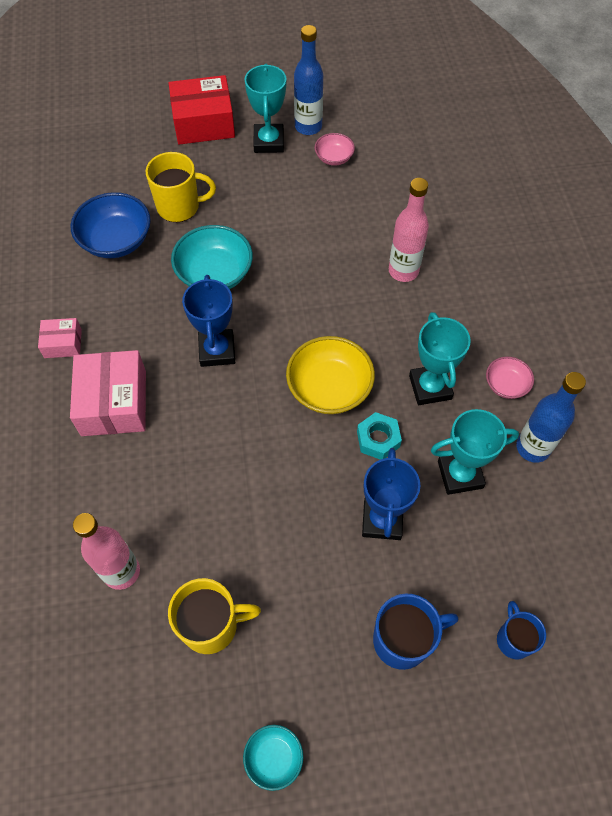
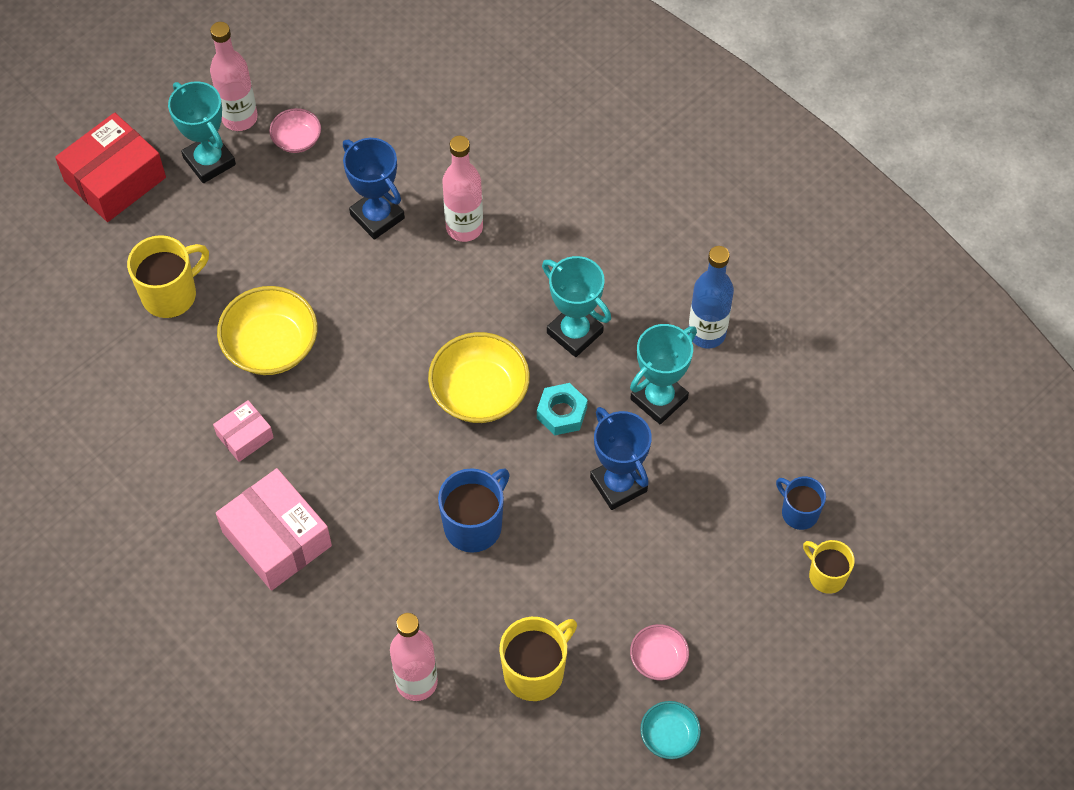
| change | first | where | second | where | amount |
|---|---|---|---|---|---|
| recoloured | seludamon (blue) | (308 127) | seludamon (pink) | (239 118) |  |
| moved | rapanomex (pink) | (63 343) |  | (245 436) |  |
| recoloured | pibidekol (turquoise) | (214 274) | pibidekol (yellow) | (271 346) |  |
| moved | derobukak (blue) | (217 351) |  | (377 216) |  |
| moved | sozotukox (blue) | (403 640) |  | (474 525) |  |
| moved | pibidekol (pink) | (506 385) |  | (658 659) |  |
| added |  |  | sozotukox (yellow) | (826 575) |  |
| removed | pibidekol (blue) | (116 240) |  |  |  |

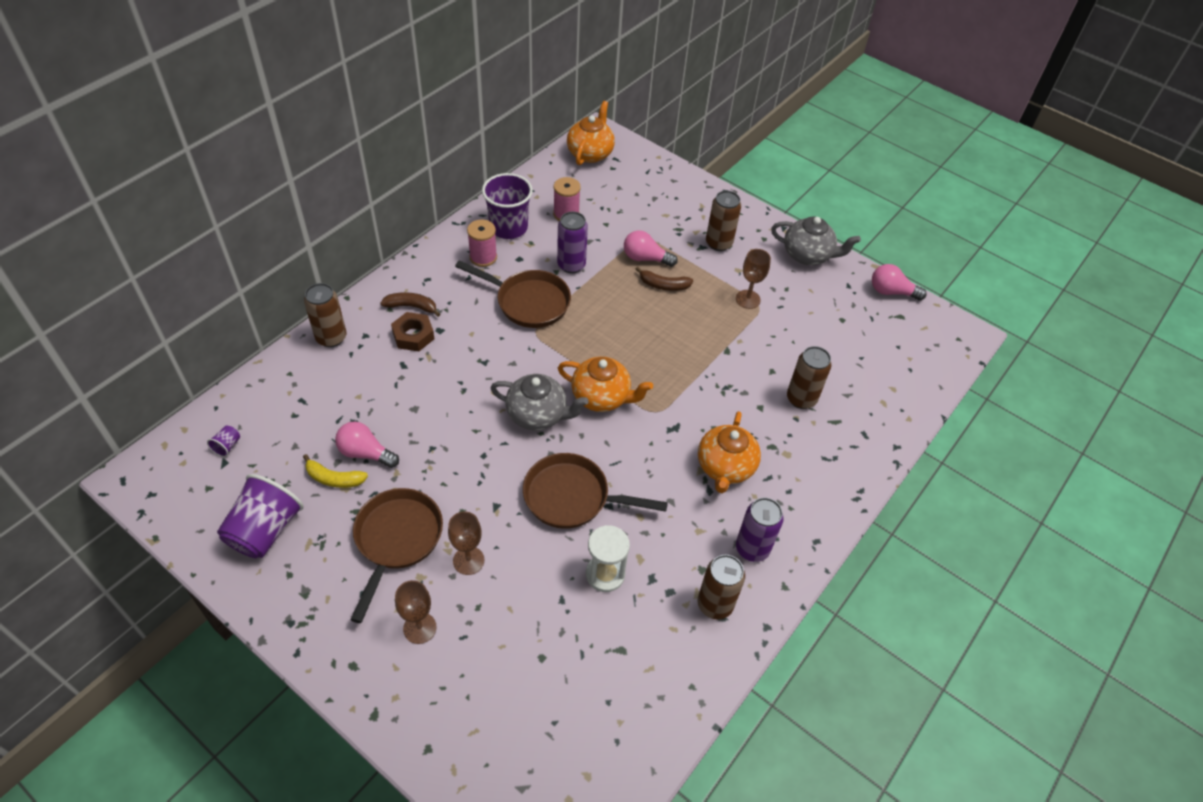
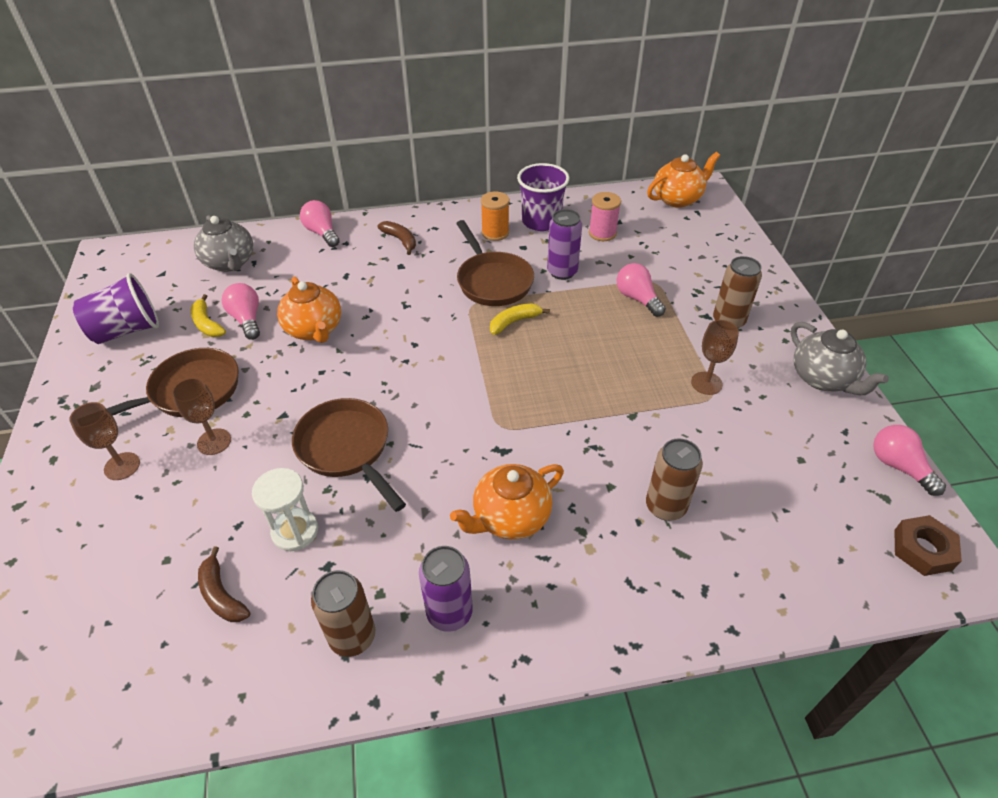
| change | first | where | second | where | amount |
|---|---|---|---|---|---|
| moved | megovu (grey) | (538 415) |  | (230 263) |  |
| moved | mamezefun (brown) | (663 285) |  | (222 594) |  |
| moved | megovu (orange) | (602 397) |  | (314 330) |  |
| replaced | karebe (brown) | (331 338) | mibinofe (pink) | (322 233) |  |
| recoloured | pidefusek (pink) | (483 257) | pidefusek (orange) | (495 233) |  |
| added |  |  | mamezefun (yellow) | (514 322) |  |
| moved | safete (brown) | (413 335) |  | (922 549) |  |
| removed | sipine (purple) | (227 446) |  |  |  |

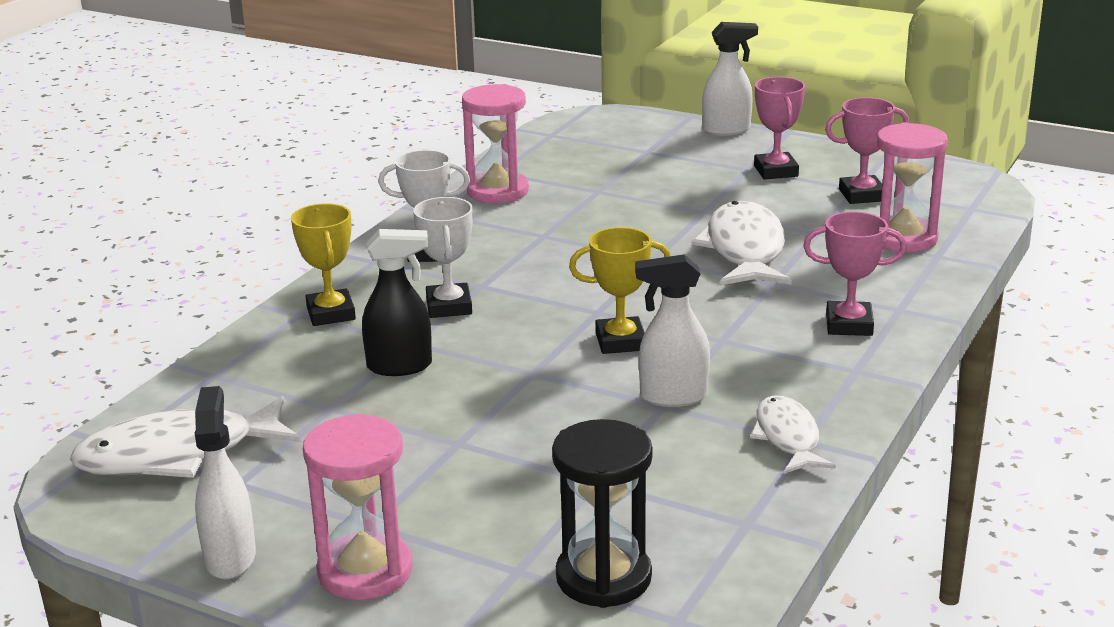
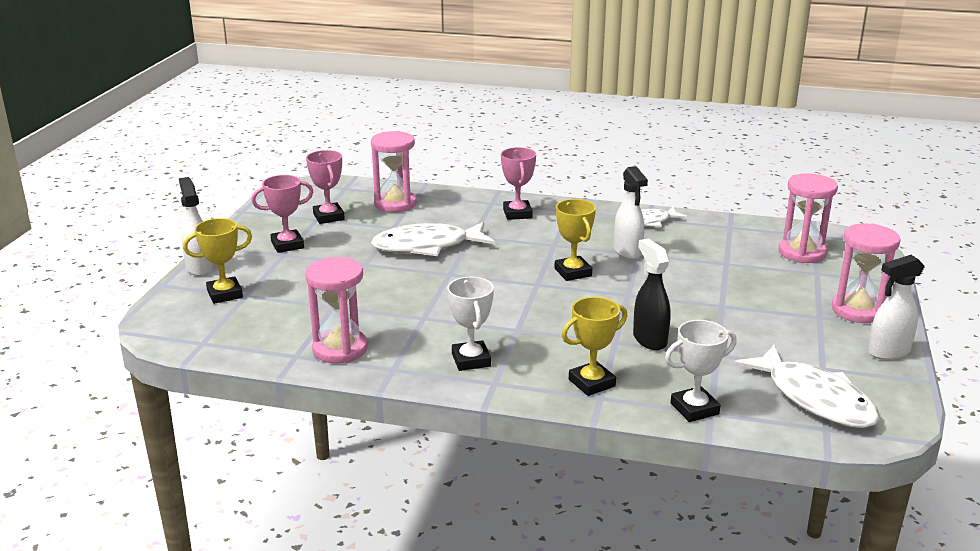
| change | first | where | second | where | amount |
|---|---|---|---|---|---|
| added |  |  | derobukak (yellow) | (225 294) |  |
| moved | derobukak (white) | (449 306) |  | (694 409) |  |
| recoloured | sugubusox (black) | (603 577) | sugubusox (pink) | (802 253) |  |

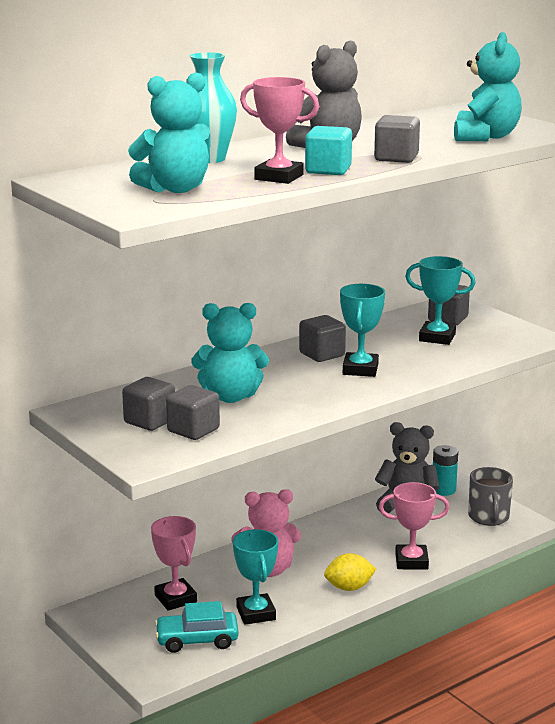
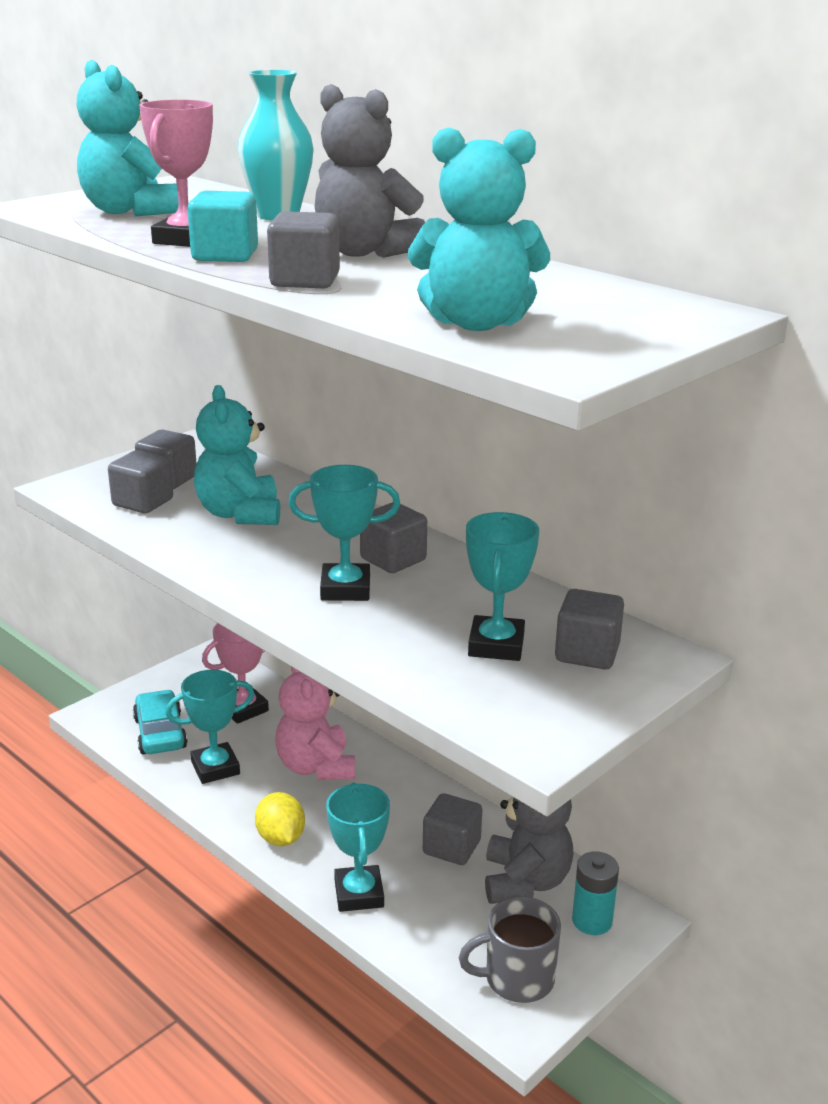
| change | first | where | second | where | amount |
|---|---|---|---|---|---|
| recoloured | derobukak (pink) | (411 561) | derobukak (turquoise) | (359 894) |  |
| added |  |  | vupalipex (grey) | (451 847) |  |

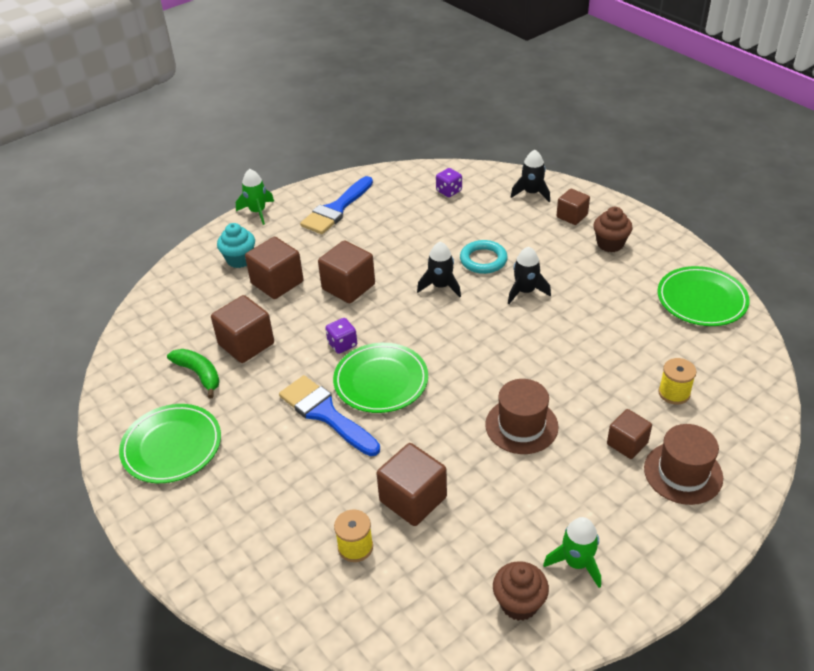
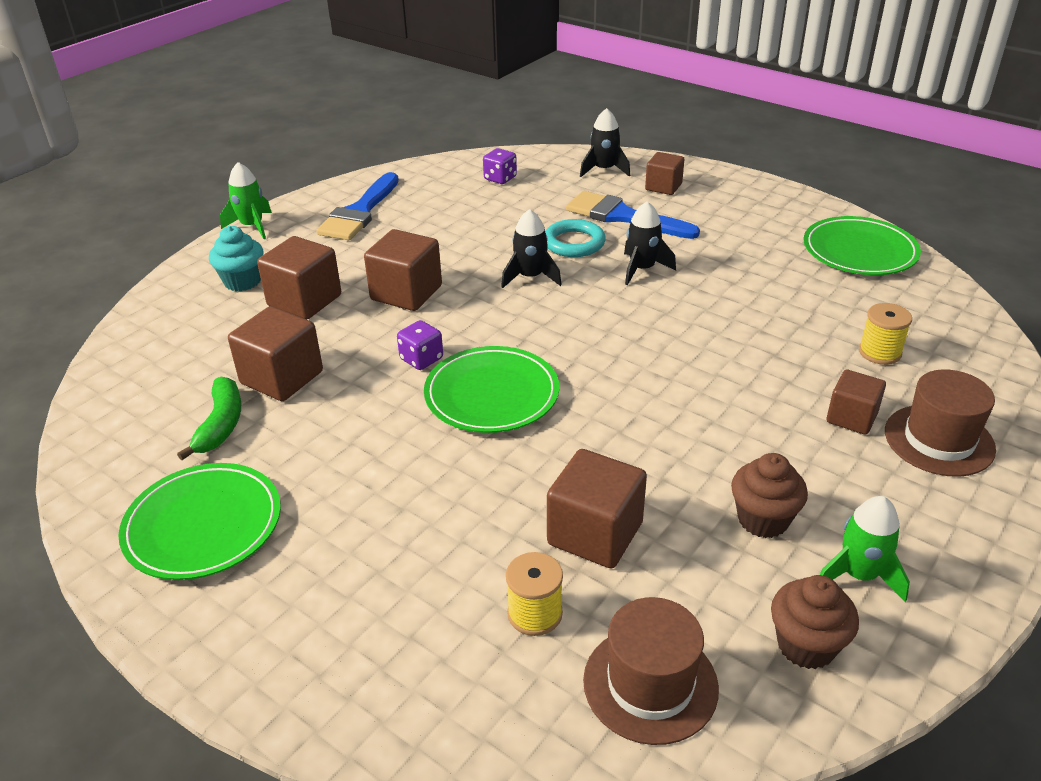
| change | first | where | second | where | amount |
|---|---|---|---|---|---|
| turned | mamezefun (green) | (199 374) |  | (221 425) | 60 degrees clockwise |
| moved | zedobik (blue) | (325 414) |  | (623 216) |  |
| moved | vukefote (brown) | (521 426) |  | (650 684) |  |
| moved | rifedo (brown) | (610 244) |  | (763 519) |  |

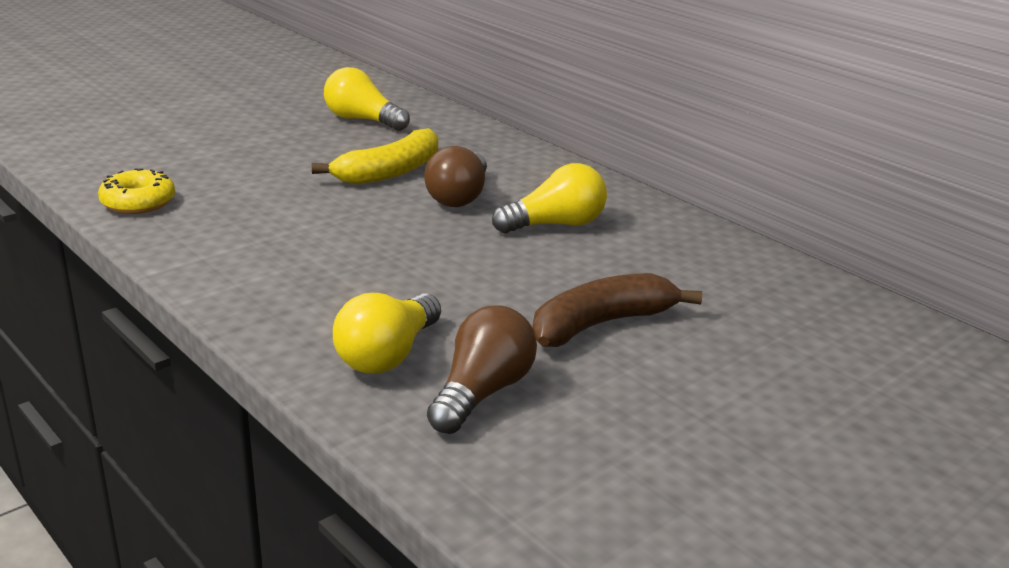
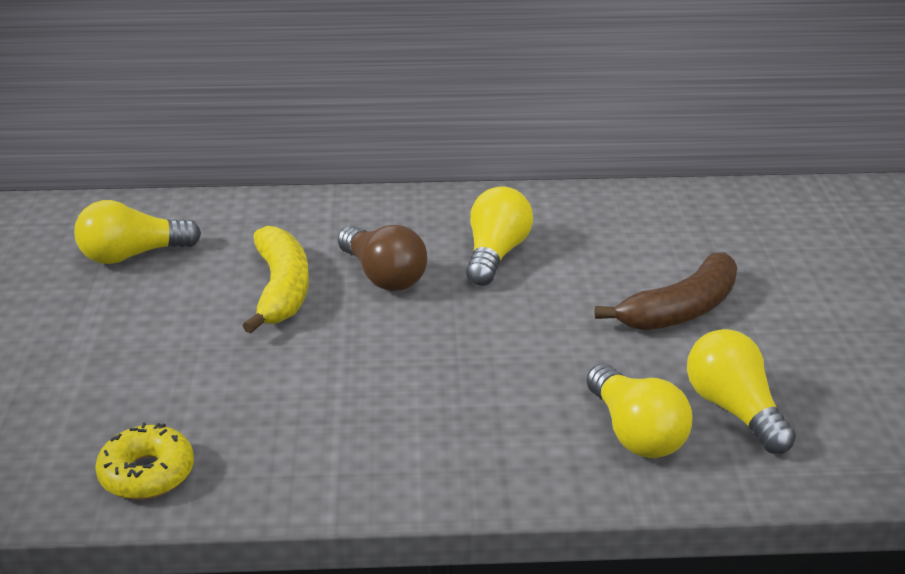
| change | first | where | second | where | amount |
|---|---|---|---|---|---|
| turned | mamezefun (brown) | (601 324) |  | (681 310) | 135 degrees counterclockwise |
| recoloured | mibinofe (brown) | (482 393) | mibinofe (yellow) | (734 410) |  |

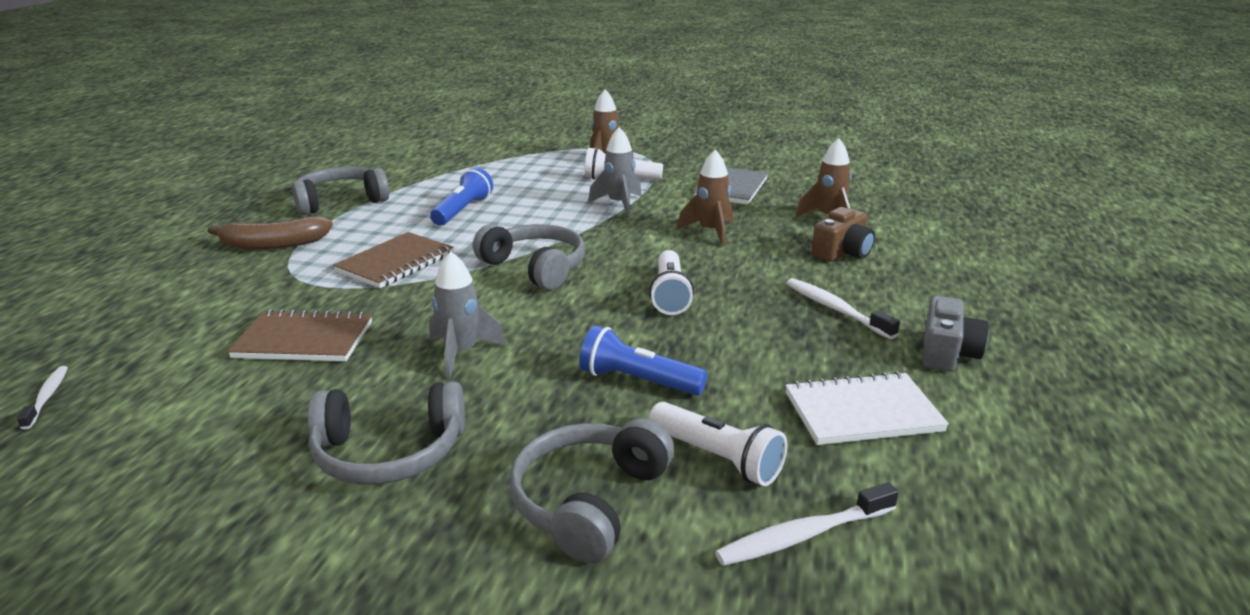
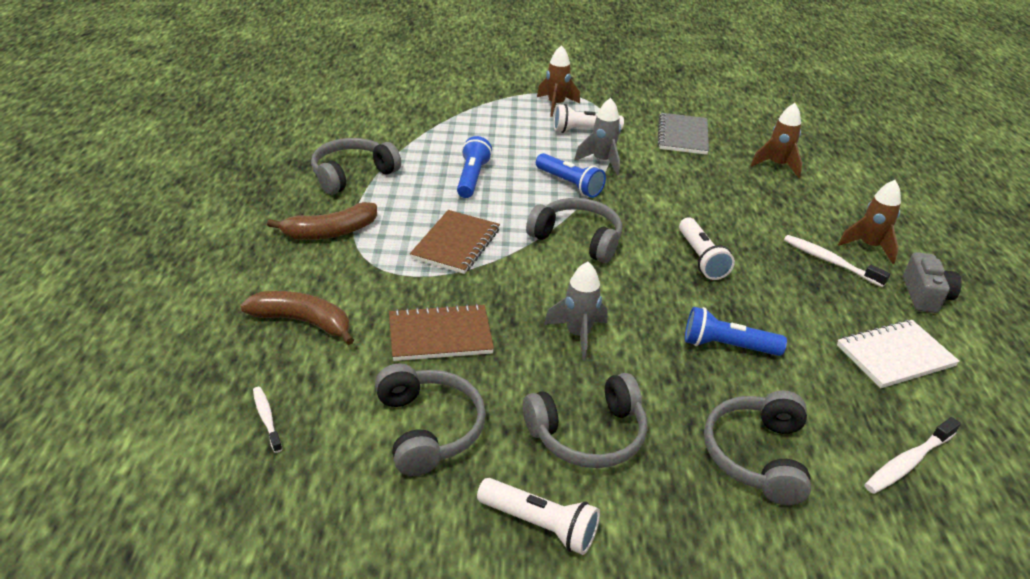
| change | first | where | second | where | amount |
|---|---|---|---|---|---|
| added |  |  | mamezefun (brown) | (303 322) |  |
| added |  |  | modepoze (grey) | (428 428) |  |
| moved | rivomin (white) | (717 458) |  | (539 525) |  |
| added |  |  | rivomin (blue) | (569 184) |  |
| moved | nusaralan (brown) | (711 232) |  | (869 246) |  |
| removed | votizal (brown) | (842 252) |  |  |  |

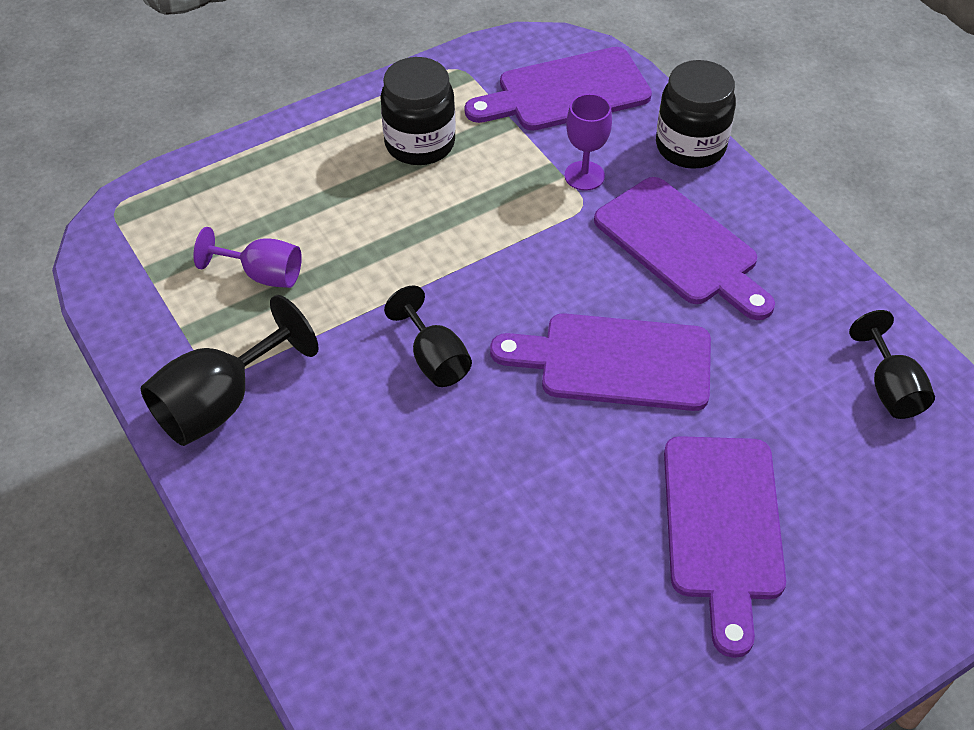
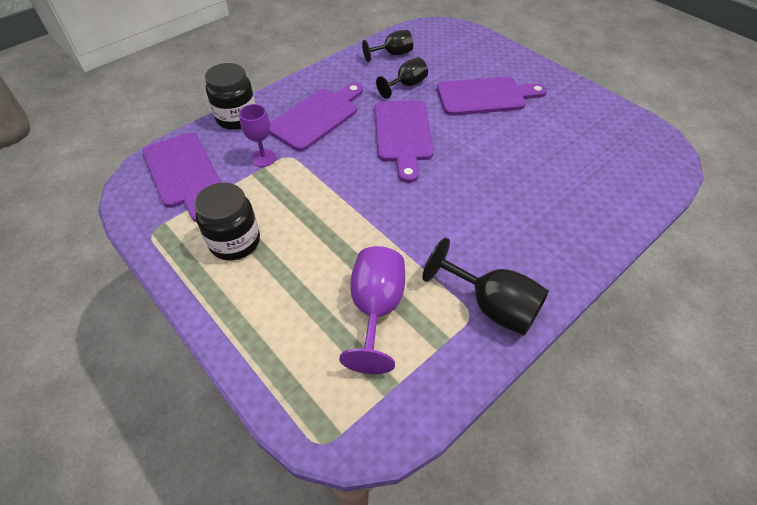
| change | first | where | second | where | amount |
|---|---|---|---|---|---|
| resized | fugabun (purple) | (262 274) |  | (376 309) | x1.56 |
| moved | fugabun (black) | (434 359) |  | (406 85) |  |

